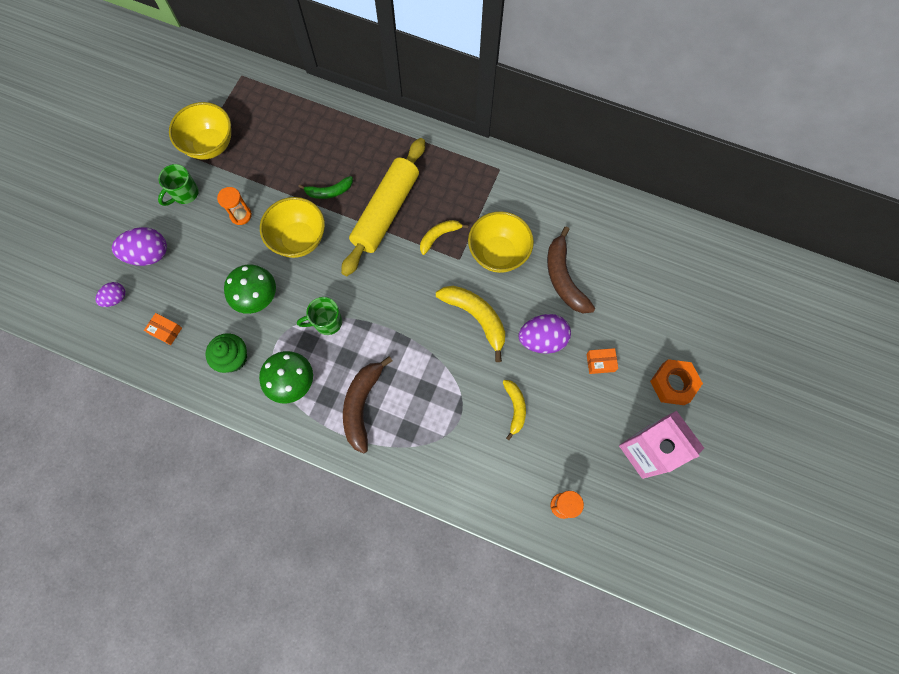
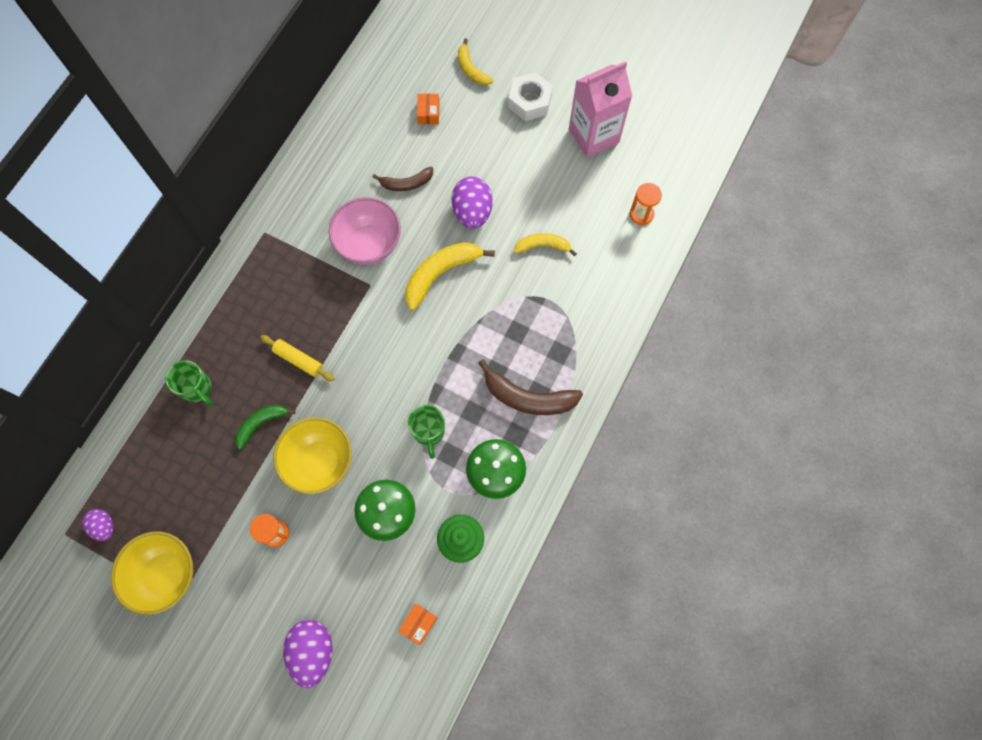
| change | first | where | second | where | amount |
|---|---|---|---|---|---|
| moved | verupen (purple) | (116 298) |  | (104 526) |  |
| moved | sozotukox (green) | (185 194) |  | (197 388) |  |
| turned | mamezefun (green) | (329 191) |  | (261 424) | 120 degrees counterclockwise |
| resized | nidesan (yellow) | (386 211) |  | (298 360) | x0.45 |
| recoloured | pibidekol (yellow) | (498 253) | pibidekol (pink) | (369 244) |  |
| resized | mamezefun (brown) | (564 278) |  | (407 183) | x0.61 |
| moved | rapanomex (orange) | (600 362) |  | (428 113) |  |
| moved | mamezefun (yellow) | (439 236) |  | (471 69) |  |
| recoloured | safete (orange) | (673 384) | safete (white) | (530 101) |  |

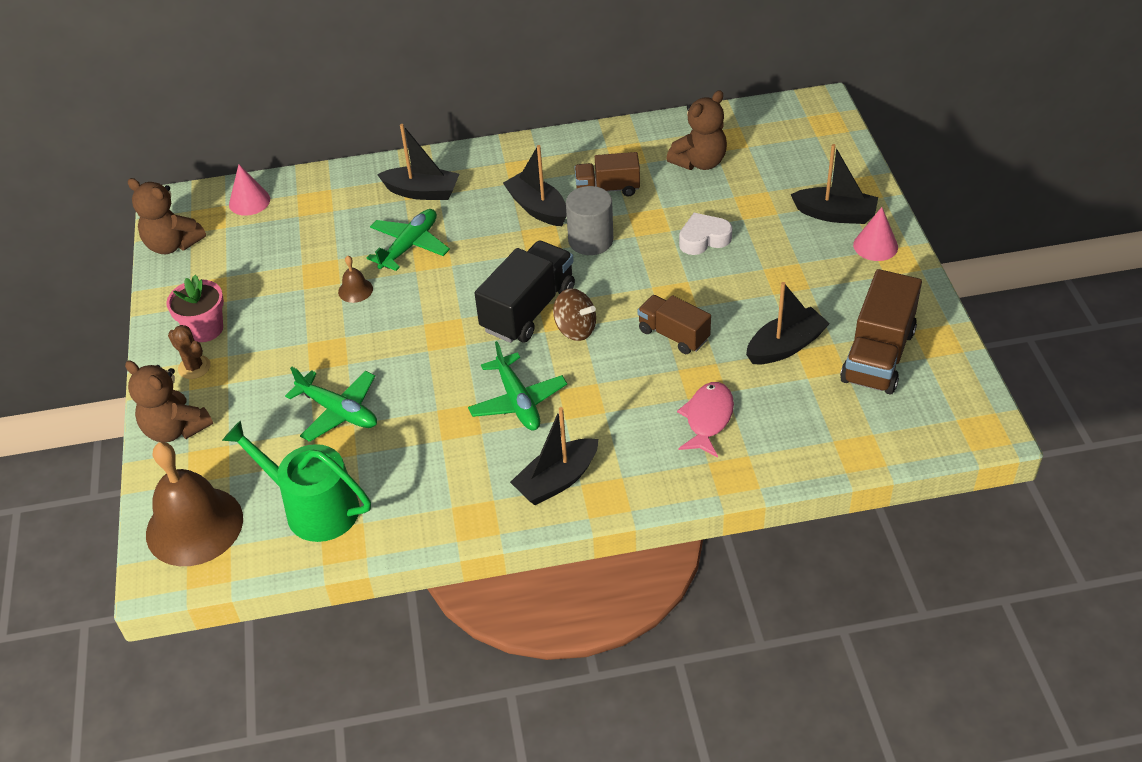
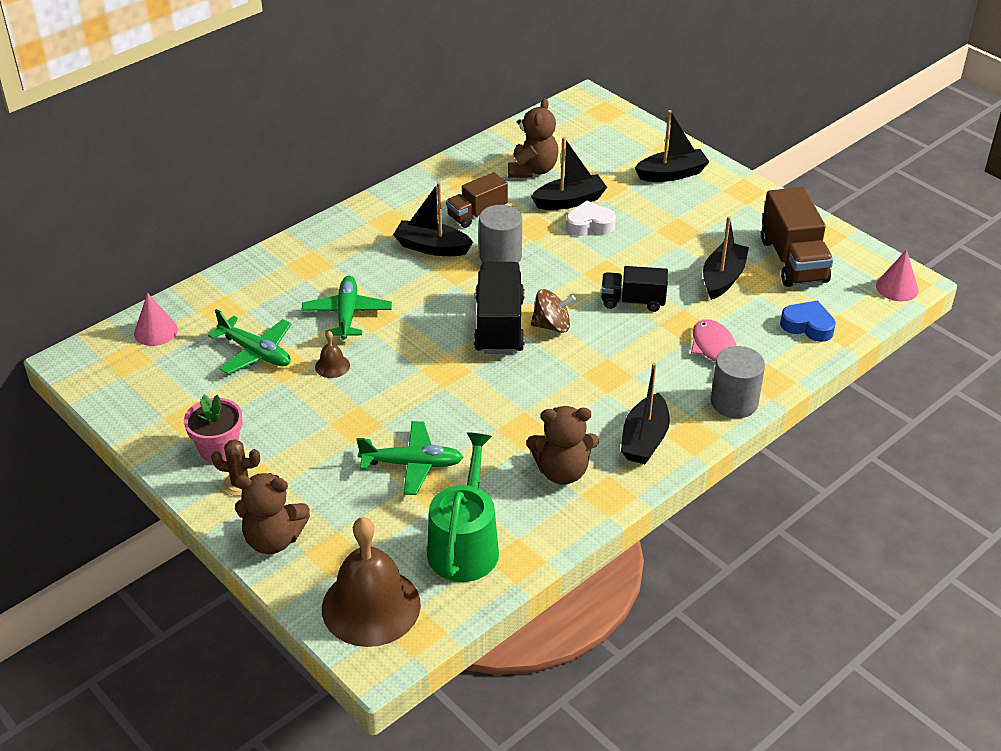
| change | first | where | second | where | amount |
|---|---|---|---|---|---|
| moved | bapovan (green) | (518 401) |  | (256 352) |  |
| turned | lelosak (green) | (314 508) |  | (465 545) | 105 degrees clockwise |
| moved | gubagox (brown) | (173 244) |  | (562 471) |  |
| moved | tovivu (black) | (422 192) |  | (569 201) |  |
| turned | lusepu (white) | (703 239) |  | (589 224) | 45 degrees clockwise |
| recoloured | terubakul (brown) | (673 335) | terubakul (black) | (633 301) |  |
| added |  |  | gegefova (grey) | (734 402) |  |
| added |  |  | lusepu (blue) | (807 326) |  |
| moved | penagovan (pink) | (875 245) |  | (897 288) |  |

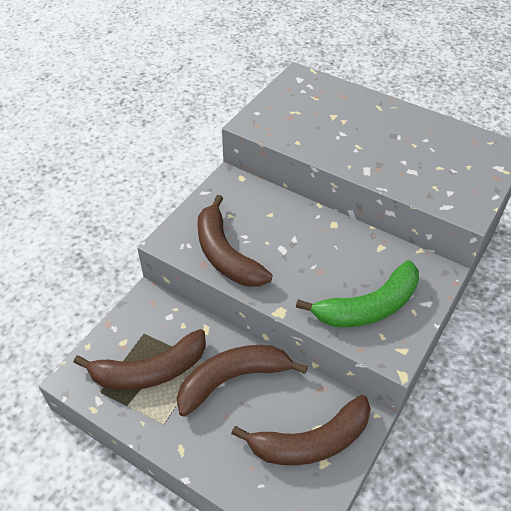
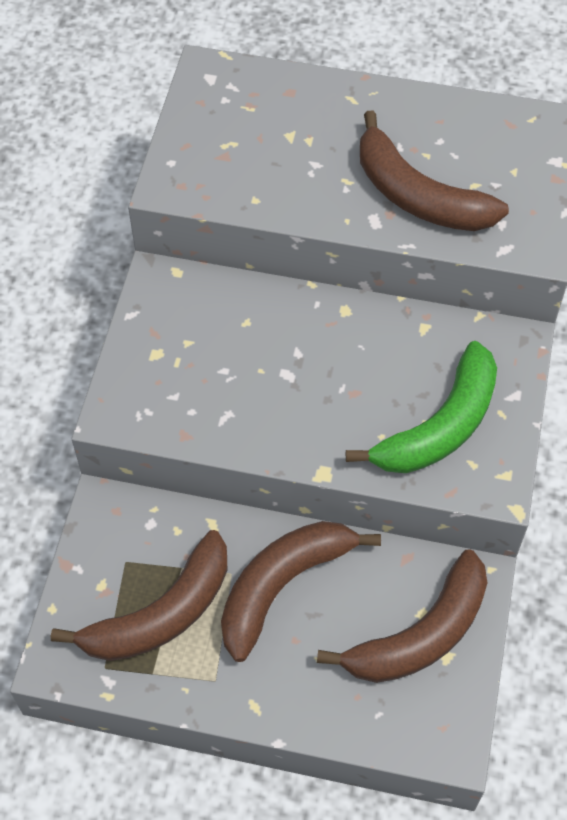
| change | first | where | second | where | amount |
|---|---|---|---|---|---|
| moved | mamezefun (brown) | (225 254) |  | (418 196) |  |

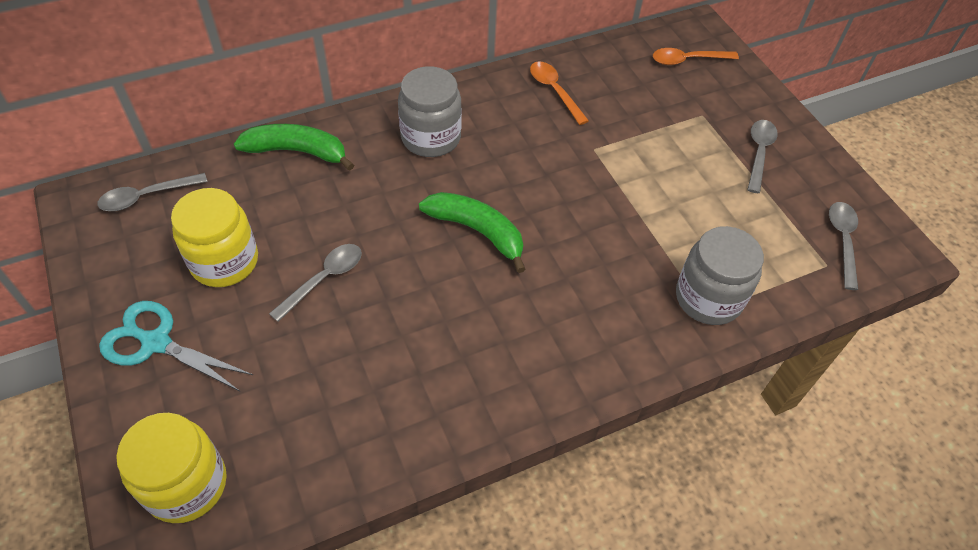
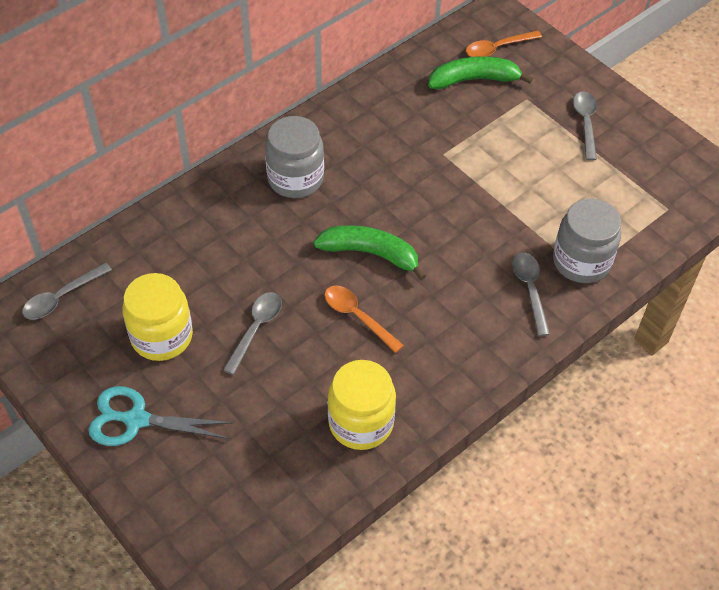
| change | first | where | second | where | amount |
|---|---|---|---|---|---|
| moved | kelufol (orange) | (554 91) |  | (357 317) |  |
| moved | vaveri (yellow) | (186 485) |  | (361 423) |  |
| moved | mamezefun (green) | (297 151) |  | (474 80) |  |
| moved | kelufol (grey) | (842 241) |  | (530 290) |  |

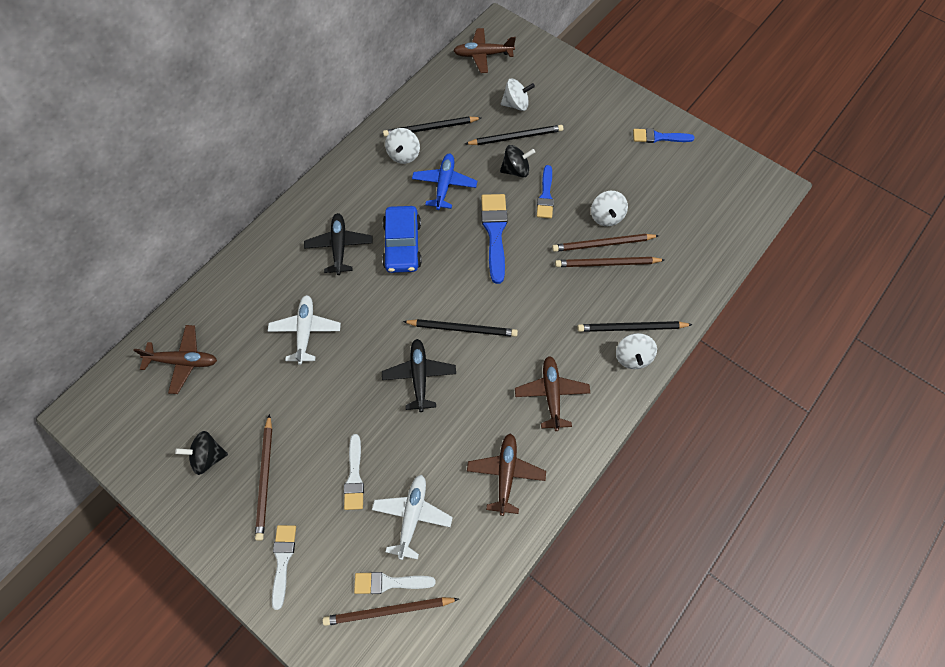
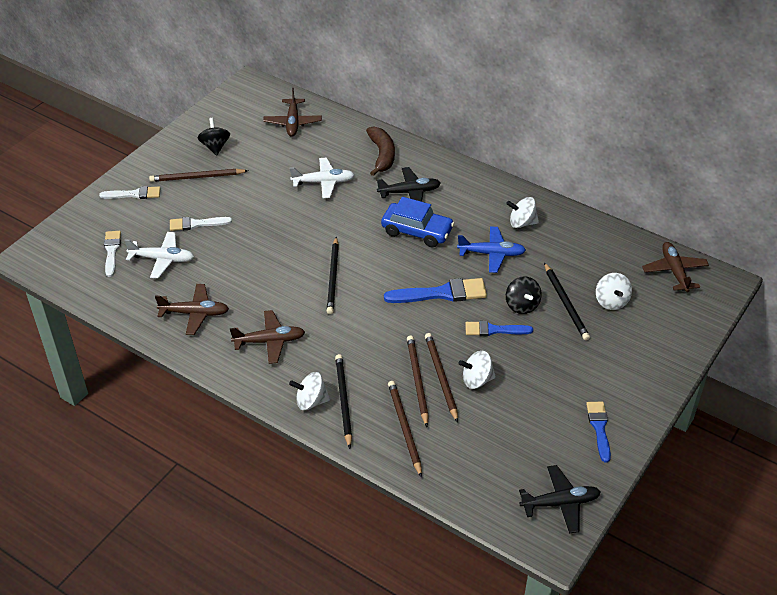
| change | first | where | second | where | amount |
|---|---|---|---|---|---|
| added |  |  | mamezefun (brown) | (382 155) |  |
| turned | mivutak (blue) | (402 245) |  | (417 231) | 150 degrees counterclockwise |
| moved | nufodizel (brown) | (388 611) |  | (404 428) |  |
| moved | bapovan (black) | (419 376) |  | (560 503) |  |
| removed | nufodizel (black) | (430 128) |  |  |  |

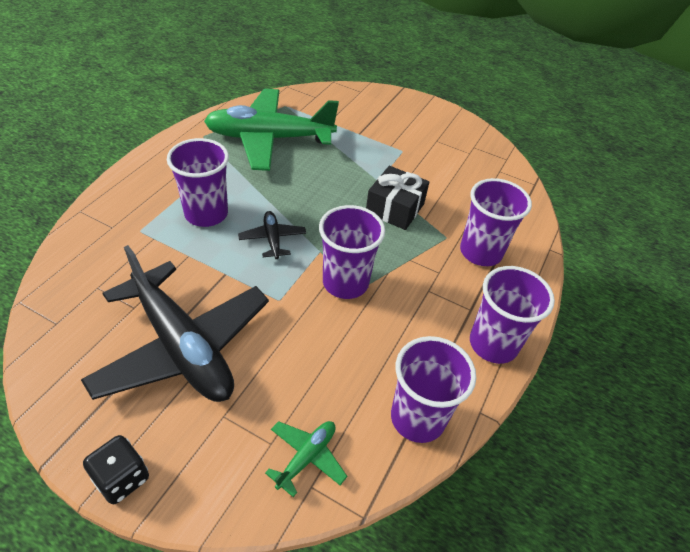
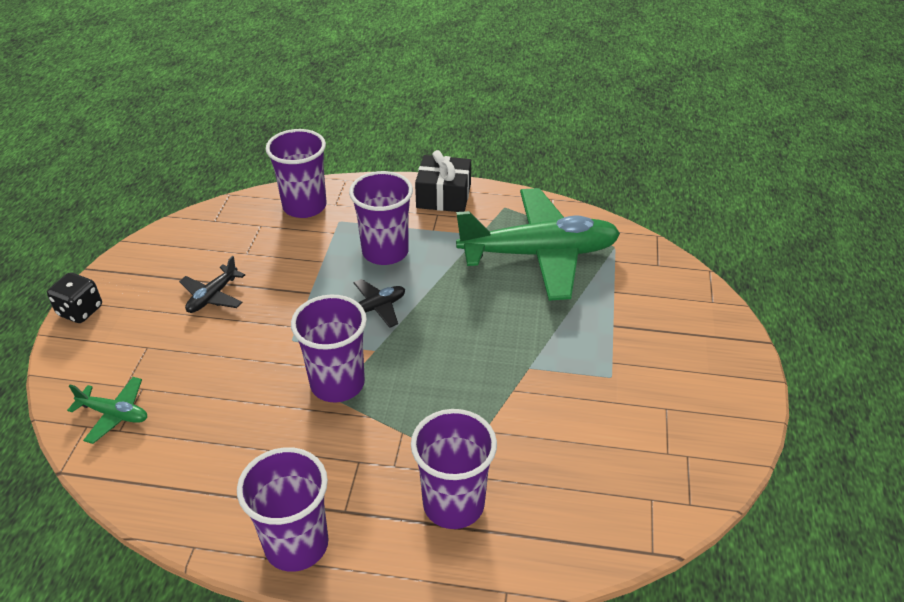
| change | first | where | second | where | amount |
|---|---|---|---|---|---|
| resized | bapovan (black) | (182 346) |  | (213 296) | x0.42 |
| moved | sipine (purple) | (417 418) |  | (304 206) |  |
| moved | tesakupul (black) | (395 208) |  | (443 196) |  |
| turned | bapovan (green) | (269 139) |  | (539 254) | 105 degrees clockwise |

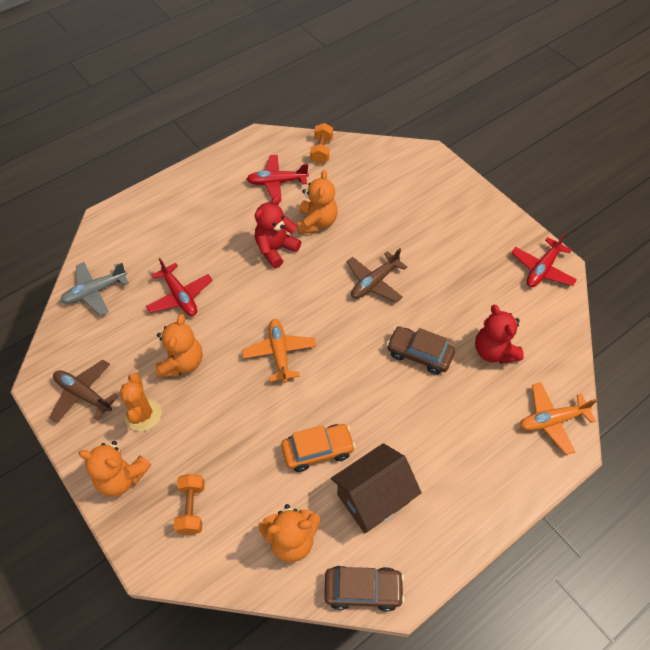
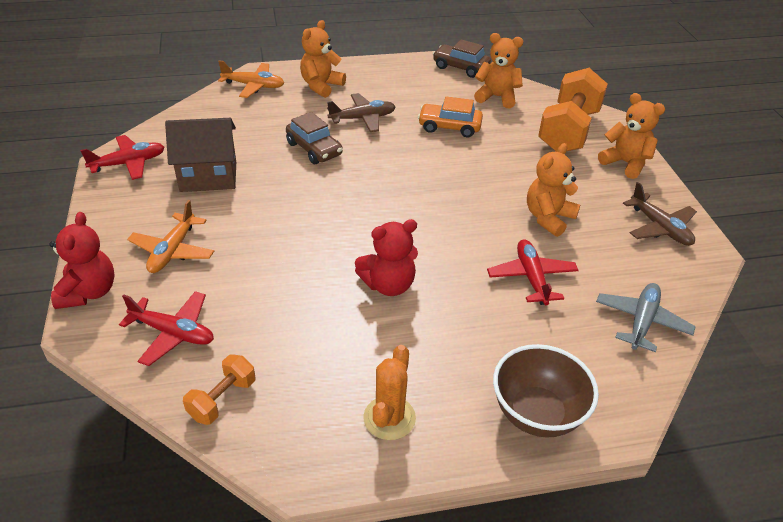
| change | first | where | second | where | amount |
|---|---|---|---|---|---|
| moved | gubagox (red) | (494 351) |  | (89 292) |  |
| moved | bapovan (red) | (277 182) |  | (173 333) |  |
| moved | bapovan (orange) | (279 353) |  | (173 251) |  |
| moved | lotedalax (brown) | (373 498) |  | (208 176) |  |
| moved | gubagox (orange) | (317 222) |  | (321 86) |  |
| moved | bapovan (brown) | (374 282) |  | (362 118) |  |
| moved | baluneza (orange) | (143 414) |  | (389 418) |  |
| added |  |  | pibidekol (brown) | (536 414) |  |
| resized | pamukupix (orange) | (192 508) |  | (568 131) | x2.04 |
| turned | bapovan (grey) | (95 291) |  | (641 322) | 60 degrees counterclockwise |

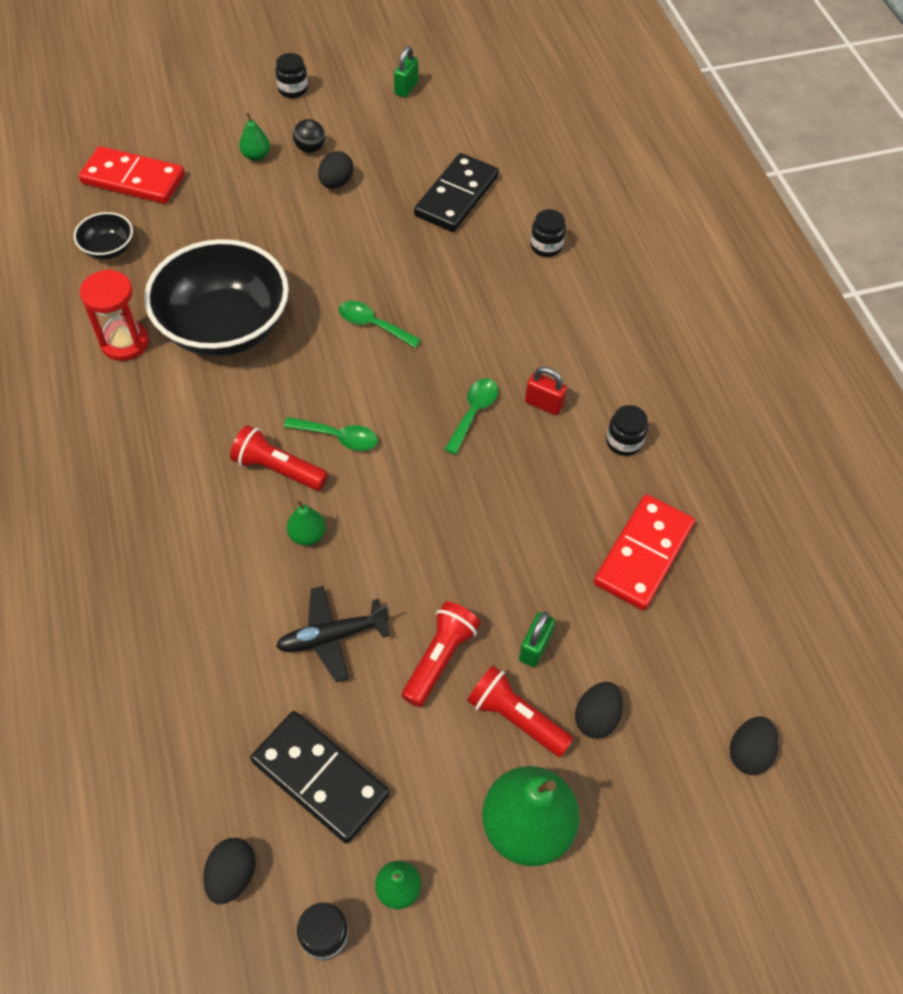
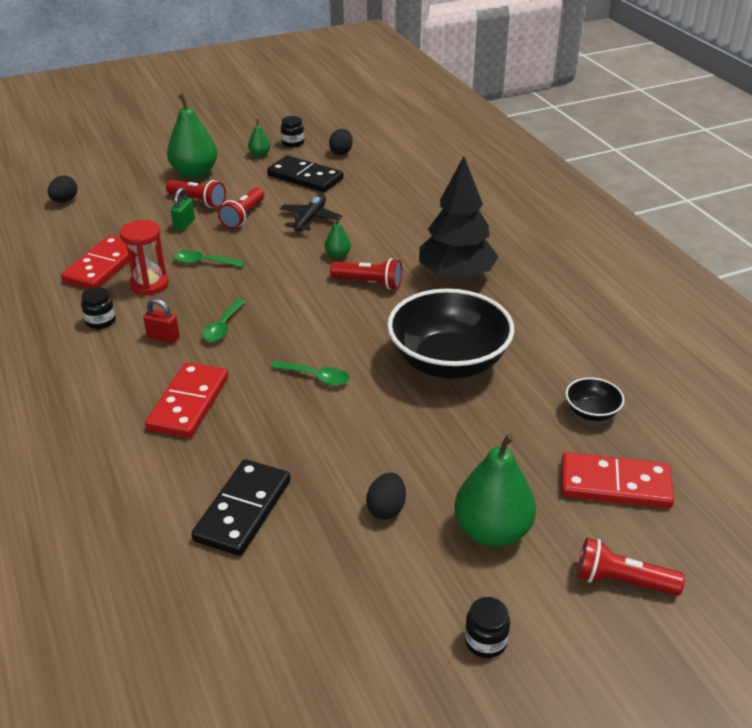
| change | first | where | second | where | amount |
|---|---|---|---|---|---|
| moved | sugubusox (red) | (125 342) |  | (149 284) |  |
| added |  |  | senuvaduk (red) | (188 403) |  |
| moved | kelufol (green) | (338 437) |  | (204 262) |  |
| turned | bapovan (black) | (331 636) |  | (310 219) | 45 degrees counterclockwise |
| added |  |  | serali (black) | (456 275) |  |
| resized | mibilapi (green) | (256 156) |  | (492 531) | x2.14 |
| added |  |  | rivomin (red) | (622 581) |  |
| removed | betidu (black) | (310 148) |  |  |  |
| removed | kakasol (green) | (406 88) |  |  |  |
| removed | vaveri (black) | (546 246) |  |  |  |
| removed | verupen (black) | (596 717) |  |  |  |

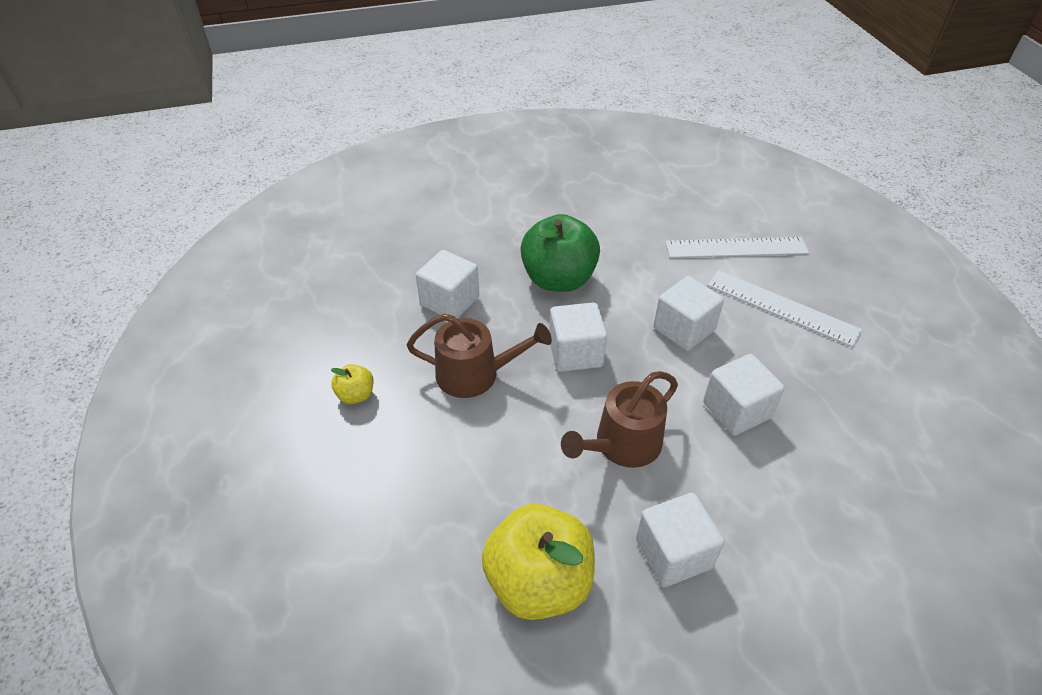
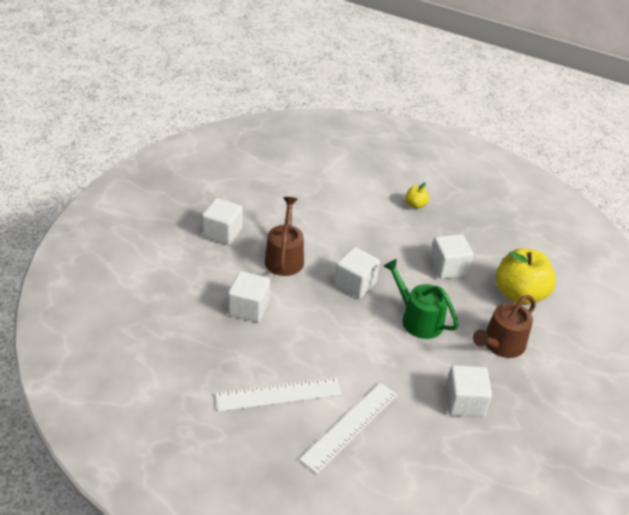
| change | first | where | second | where | amount |
|---|---|---|---|---|---|
| replaced | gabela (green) | (558 279) | lelosak (green) | (418 319) |  |
| moved | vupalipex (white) | (683 329) |  | (464 402) |  |
| moved | lelosak (brown) | (475 374) |  | (501 344) |  |
| moved | gabela (yellow) | (538 581) |  | (519 294) |  |

